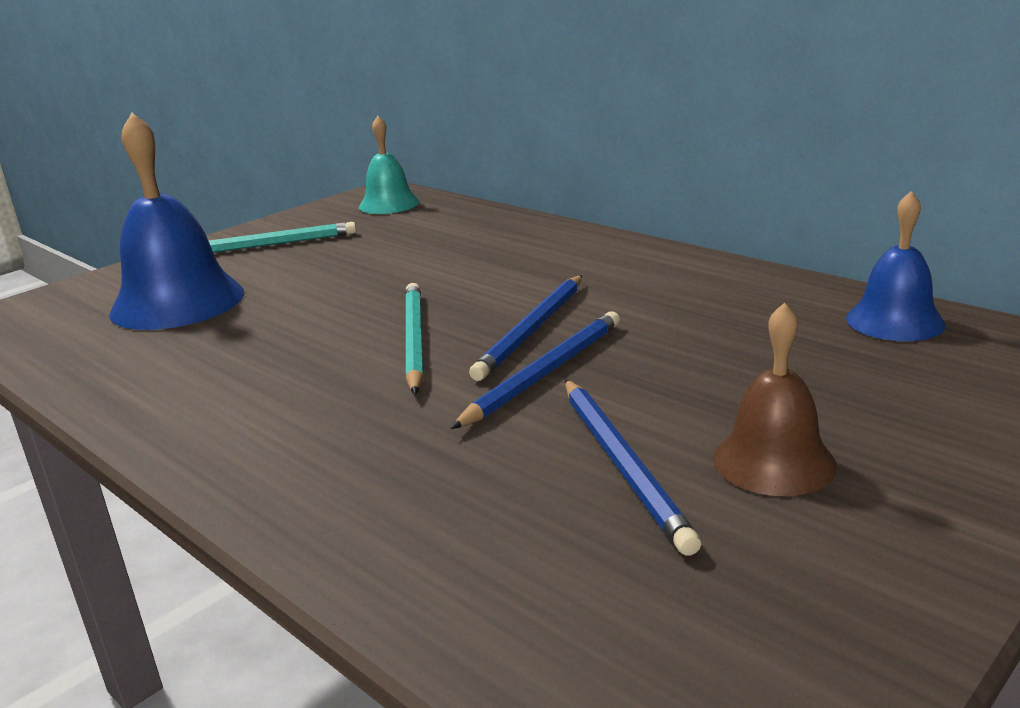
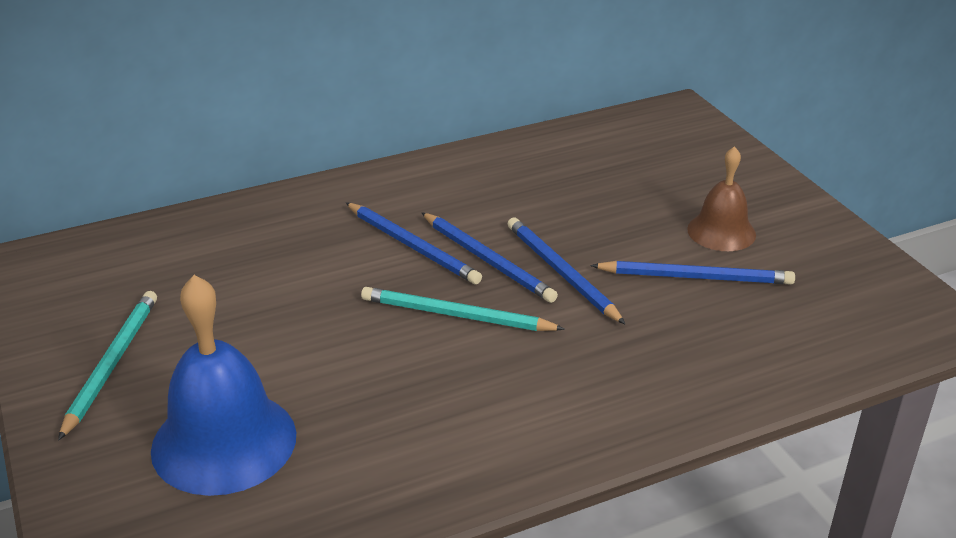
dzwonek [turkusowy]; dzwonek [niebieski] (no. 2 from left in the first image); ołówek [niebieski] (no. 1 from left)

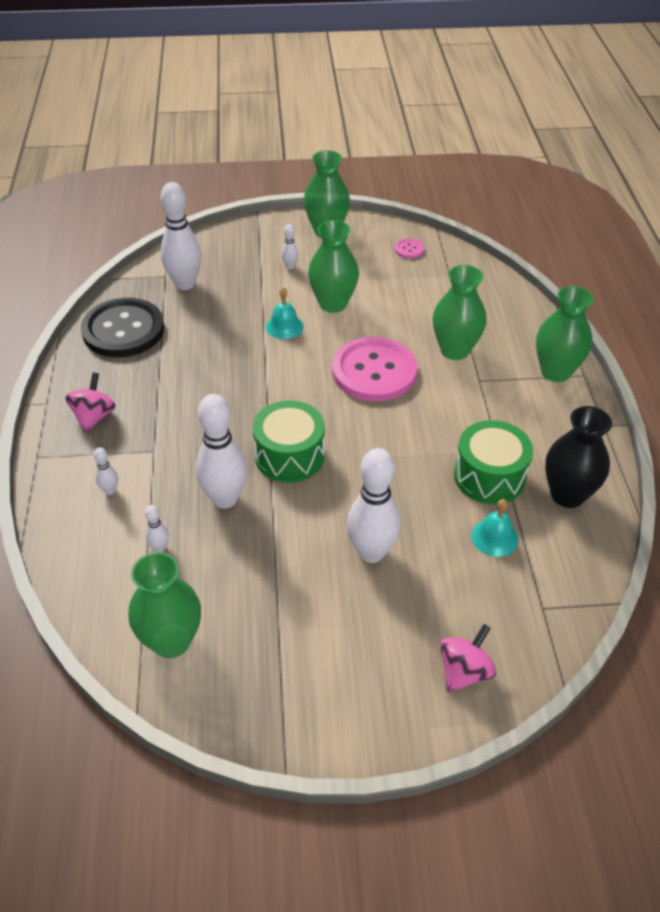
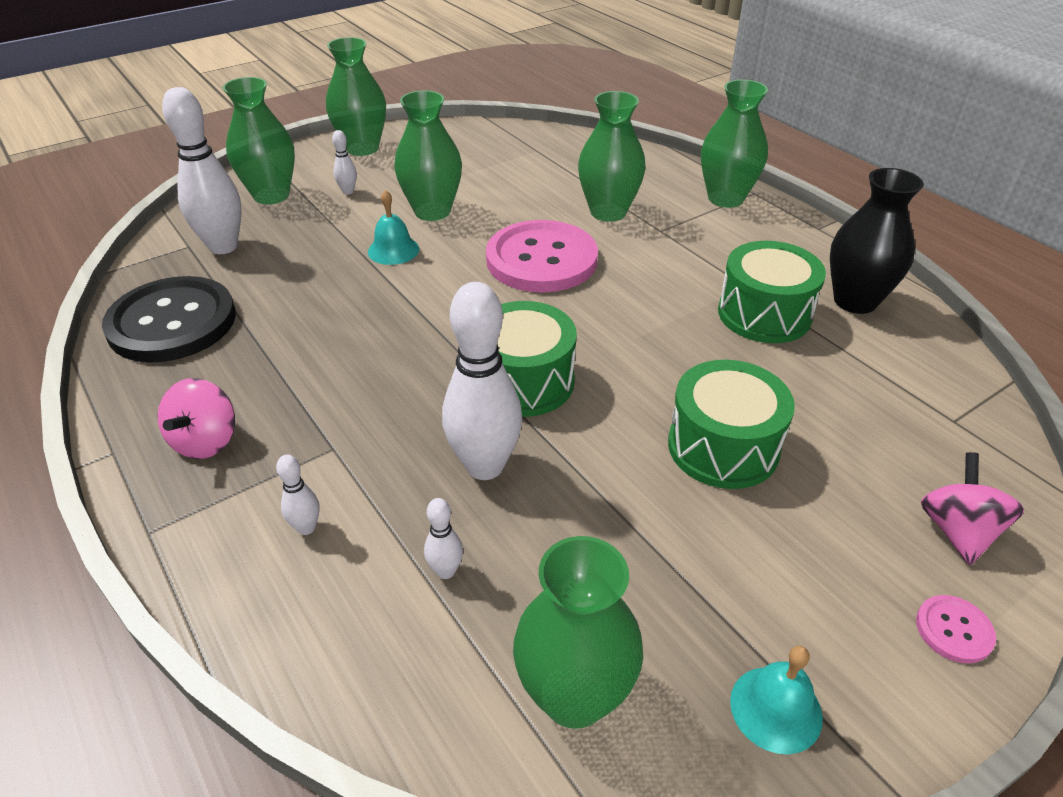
bączek [różowy] (no. 1 from left); bęben [zielony] (no. 2 from left); guzik [różowy] (no. 2 from left); dzwonek [turkusowy] (no. 2 from left); wazon [zielony] (no. 1 from left)

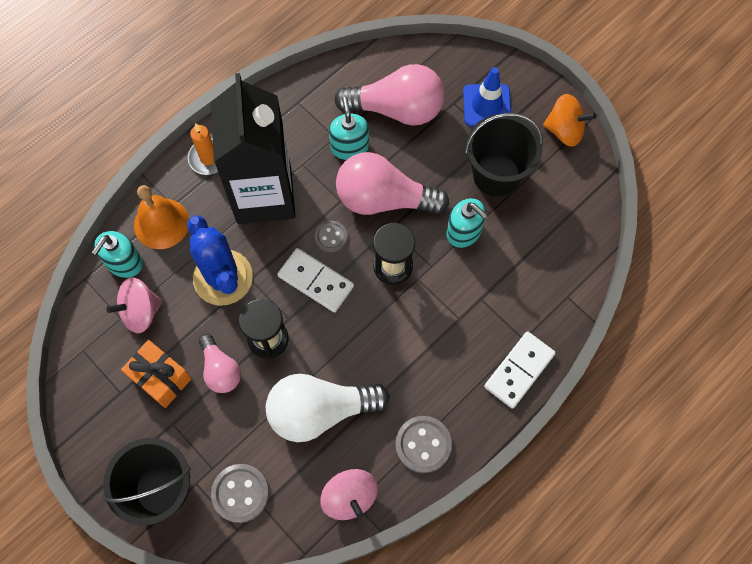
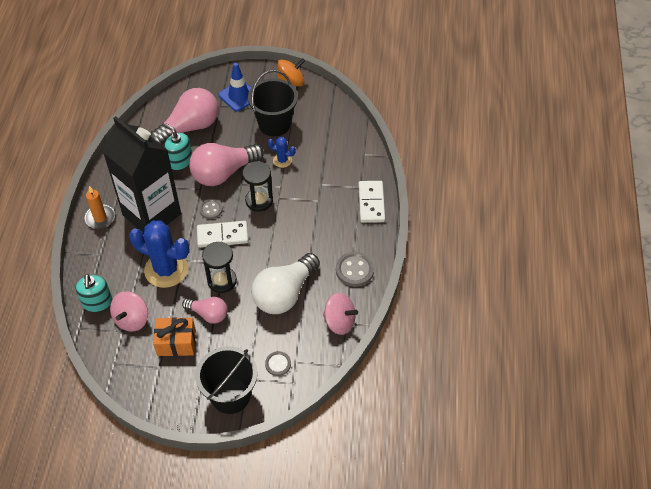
dzwonek [pomarańczowy]; guzik [szary] (no. 2 from left); kaktus [niebieski] (no. 2 from left)

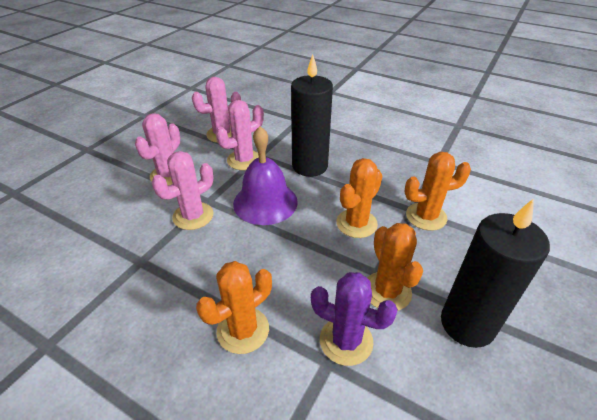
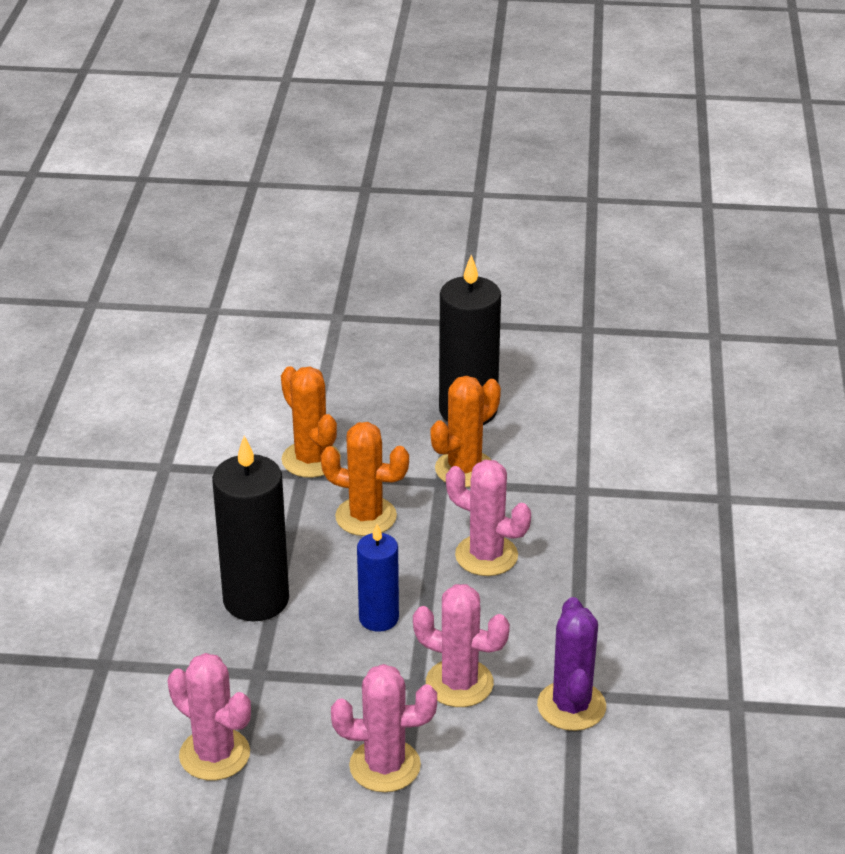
kaktus [pomarańczowy] (no. 1 from left in the first image); kaktus [różowy] (no. 4 from left); świeca [niebieski]; kaktus [fioletowy]

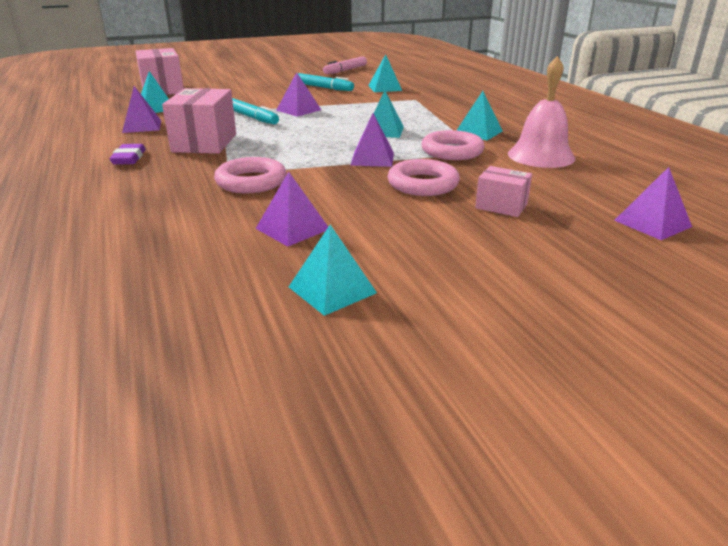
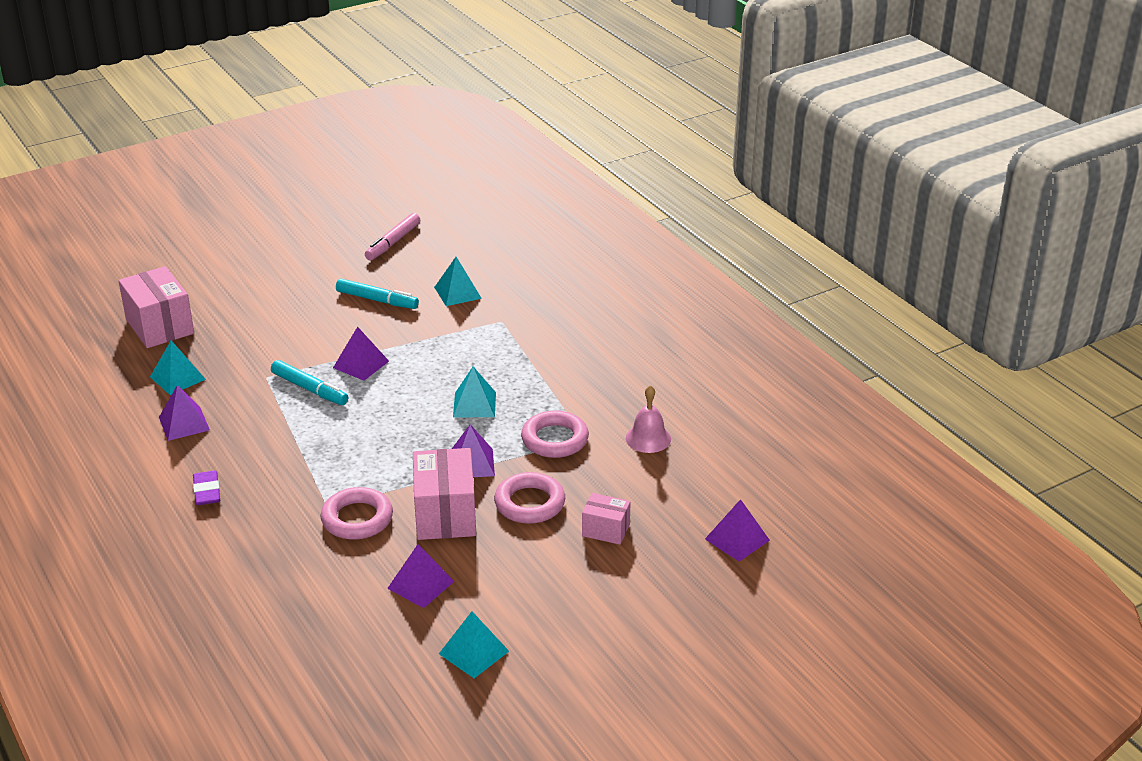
pudełko [różowy] (no. 2 from left); piramida [turkusowy] (no. 5 from left in the first image); dzwonek [różowy]

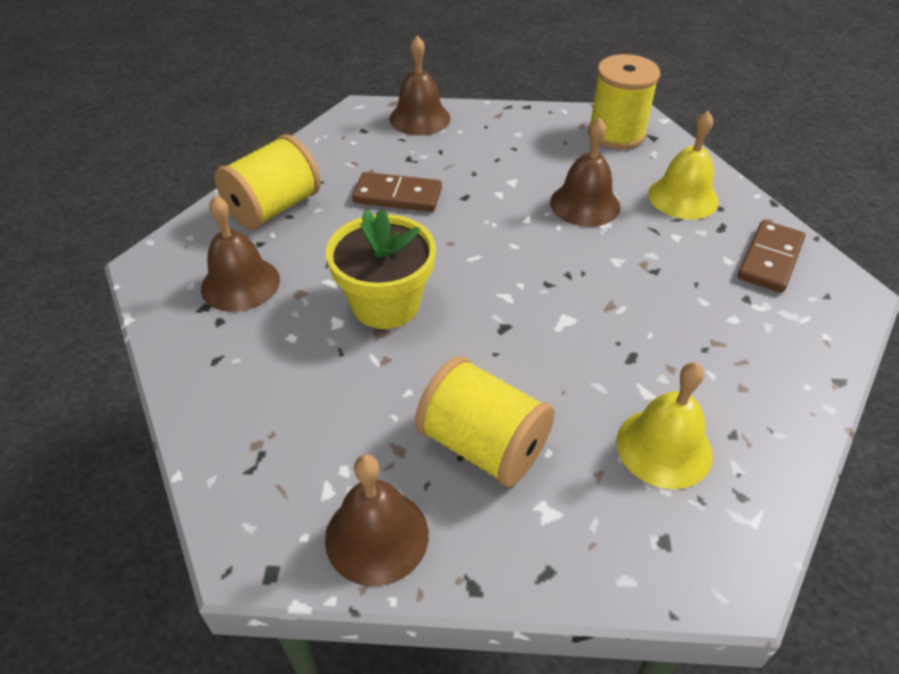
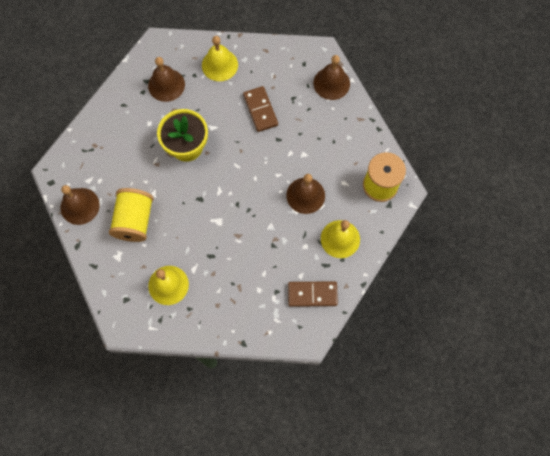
dzwonek [żółty] (no. 2 from left)

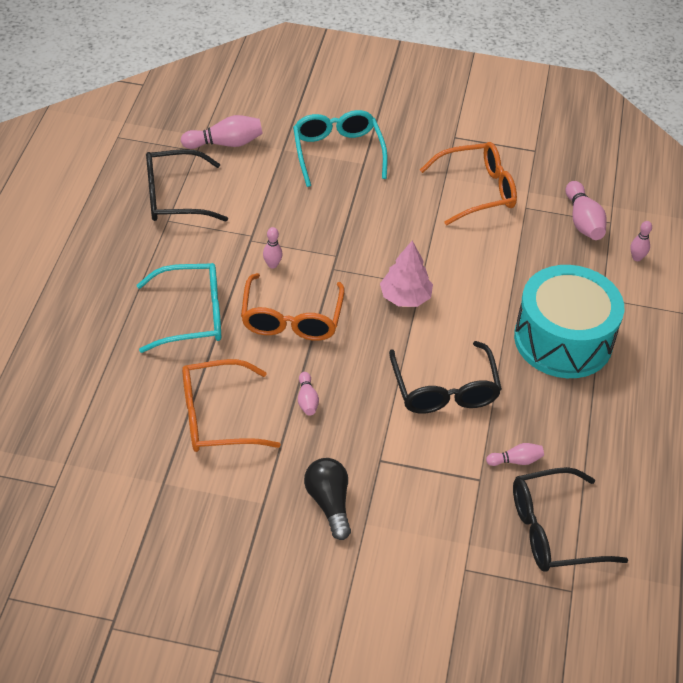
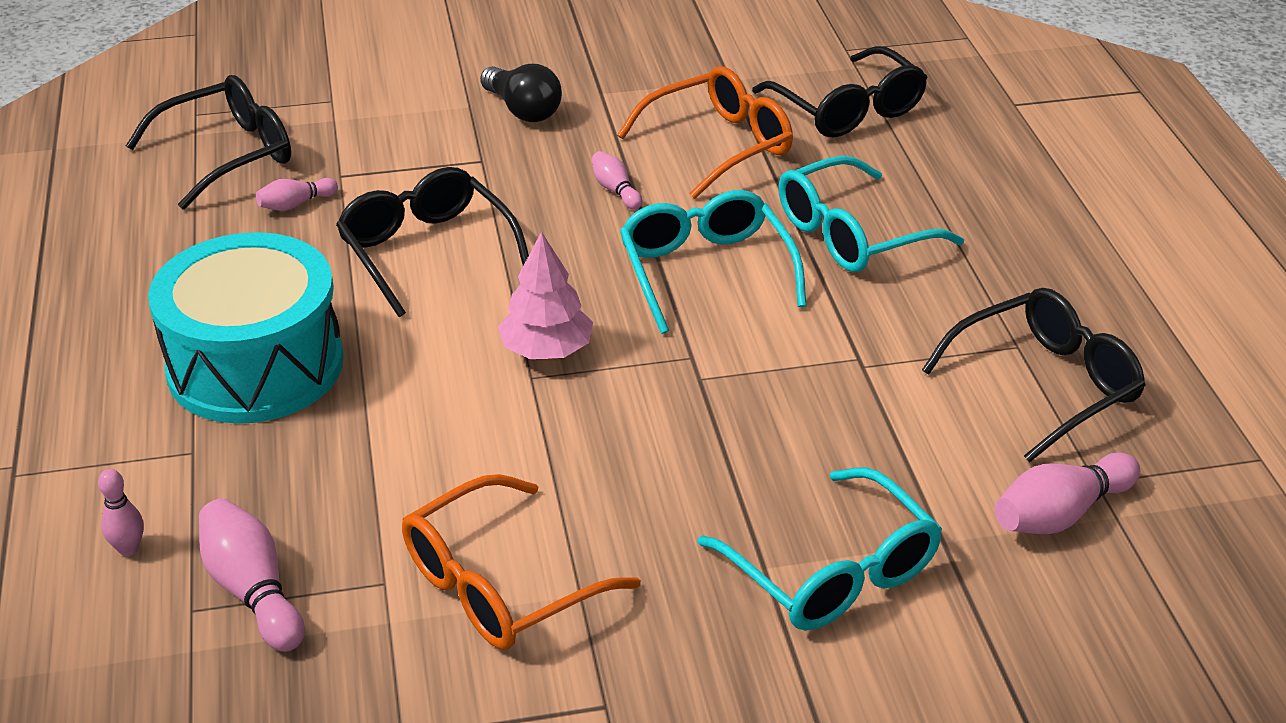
okulary [turkusowy] (no. 1 from left); kręgiel [różowy] (no. 2 from left in the first image); okulary [czarny] (no. 3 from left)

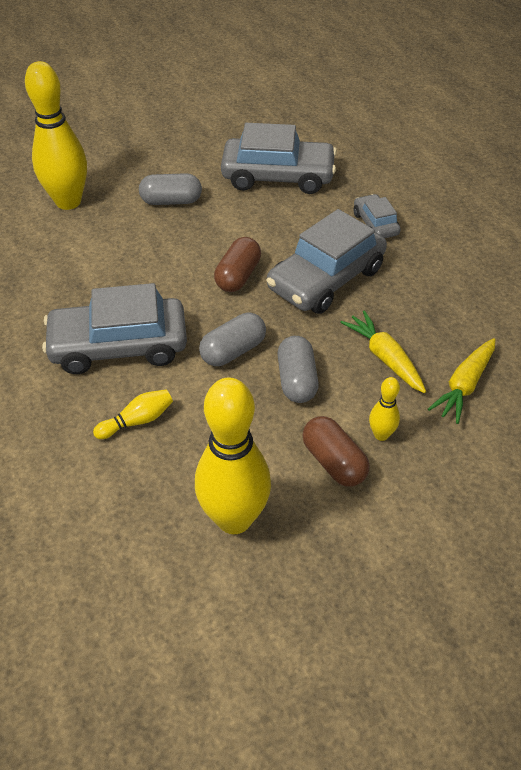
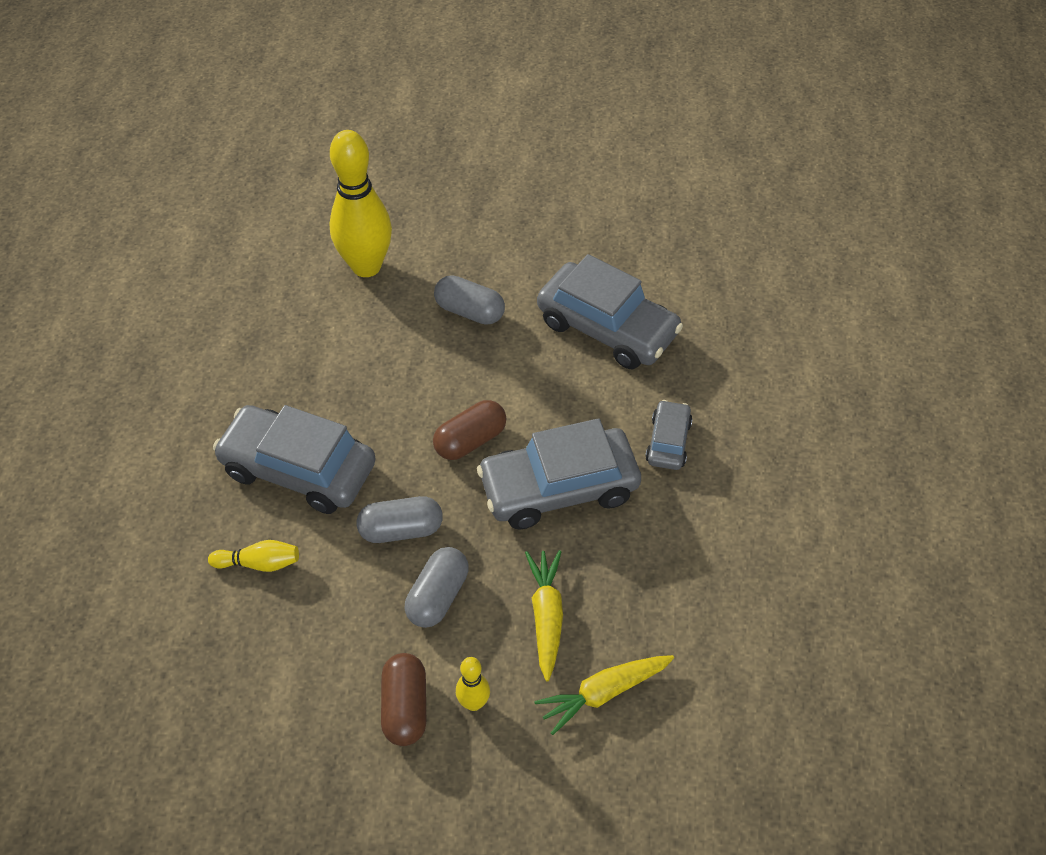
kręgiel [żółty] (no. 3 from left in the first image)

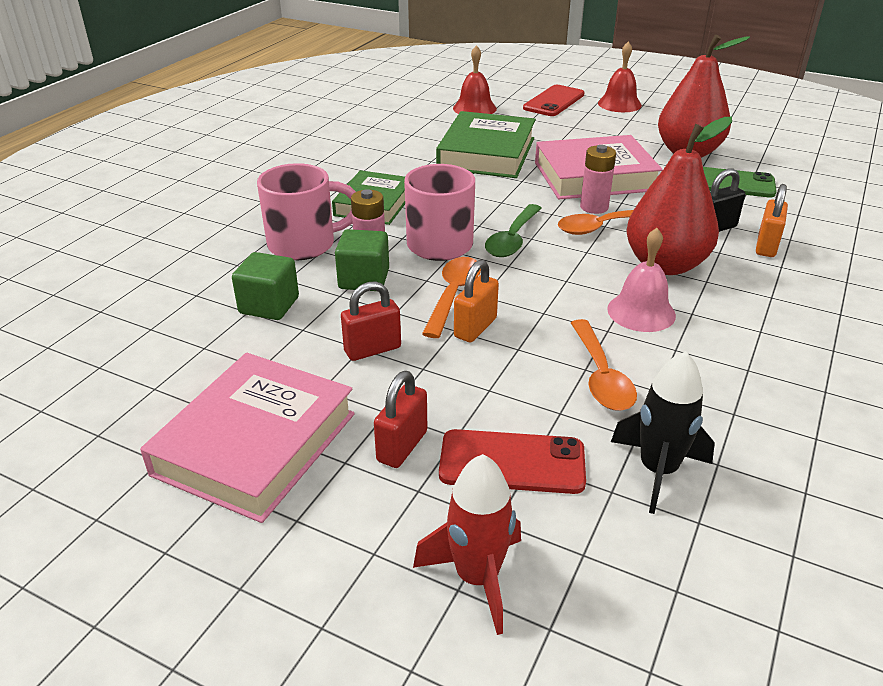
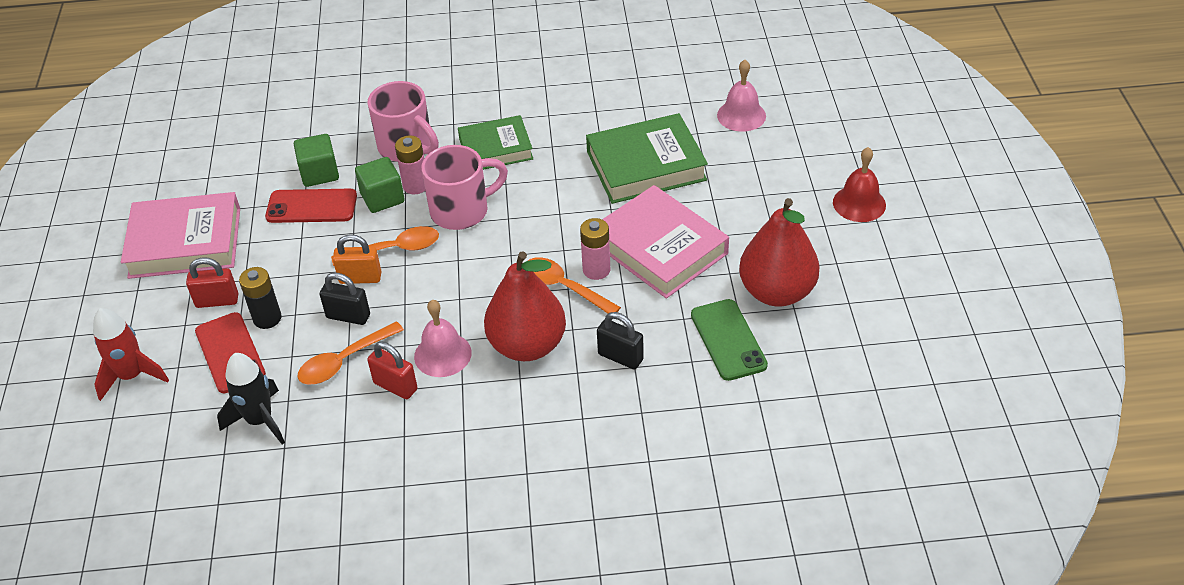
kłódka [czerwony] (no. 2 from left); dzwonek [różowy] (no. 2 from left); łyżka [zielony]; telefon [czerwony] (no. 2 from left); kłódka [pomarańczowy] (no. 2 from left in the first image); bateria [czarny]; kłódka [czarny] (no. 1 from left)

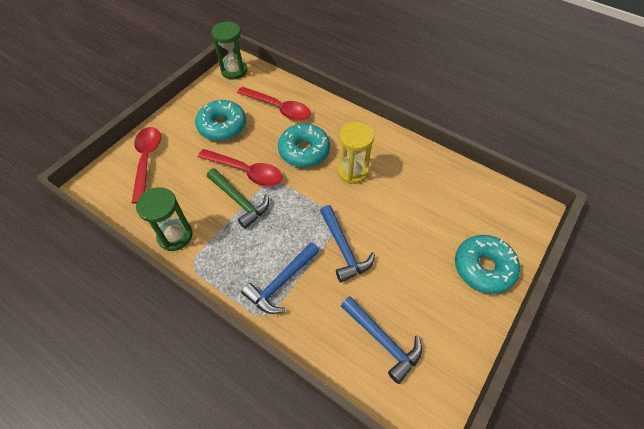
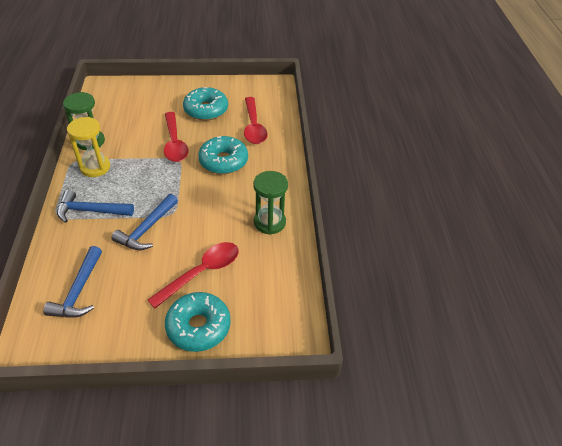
łyżka [czerwony] (no. 2 from left); młotek [zielony]; klepsydra [zielony] (no. 2 from left); klepsydra [żółty]

